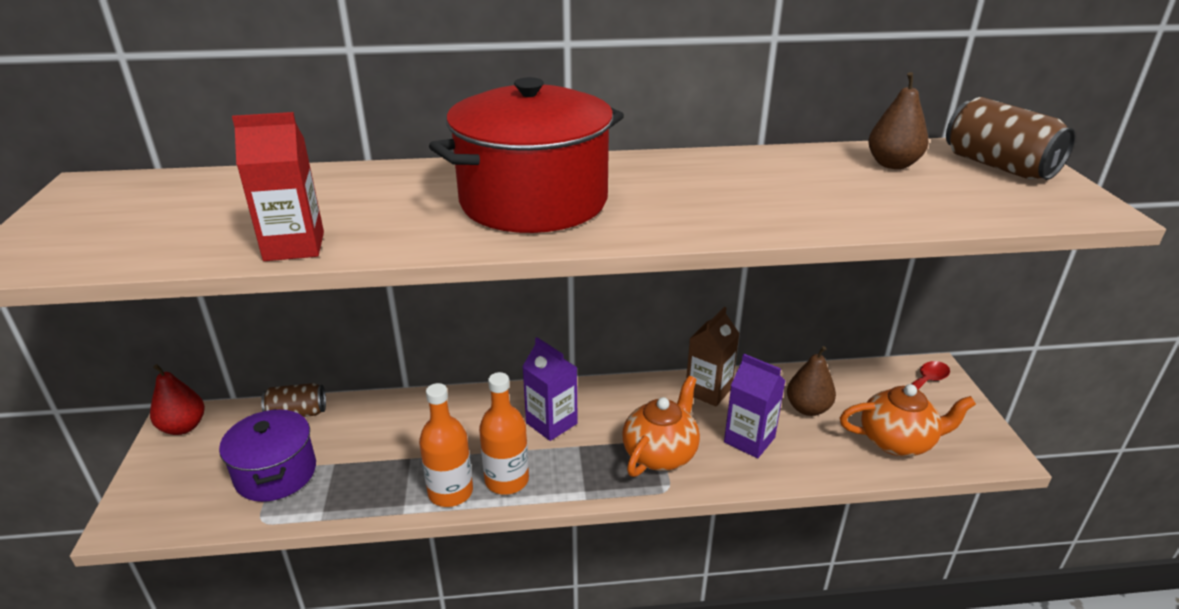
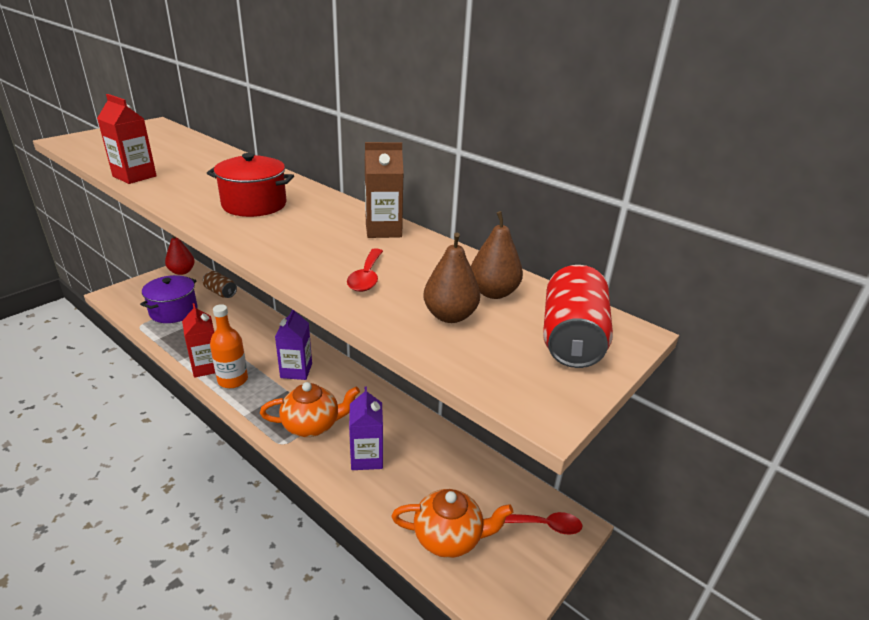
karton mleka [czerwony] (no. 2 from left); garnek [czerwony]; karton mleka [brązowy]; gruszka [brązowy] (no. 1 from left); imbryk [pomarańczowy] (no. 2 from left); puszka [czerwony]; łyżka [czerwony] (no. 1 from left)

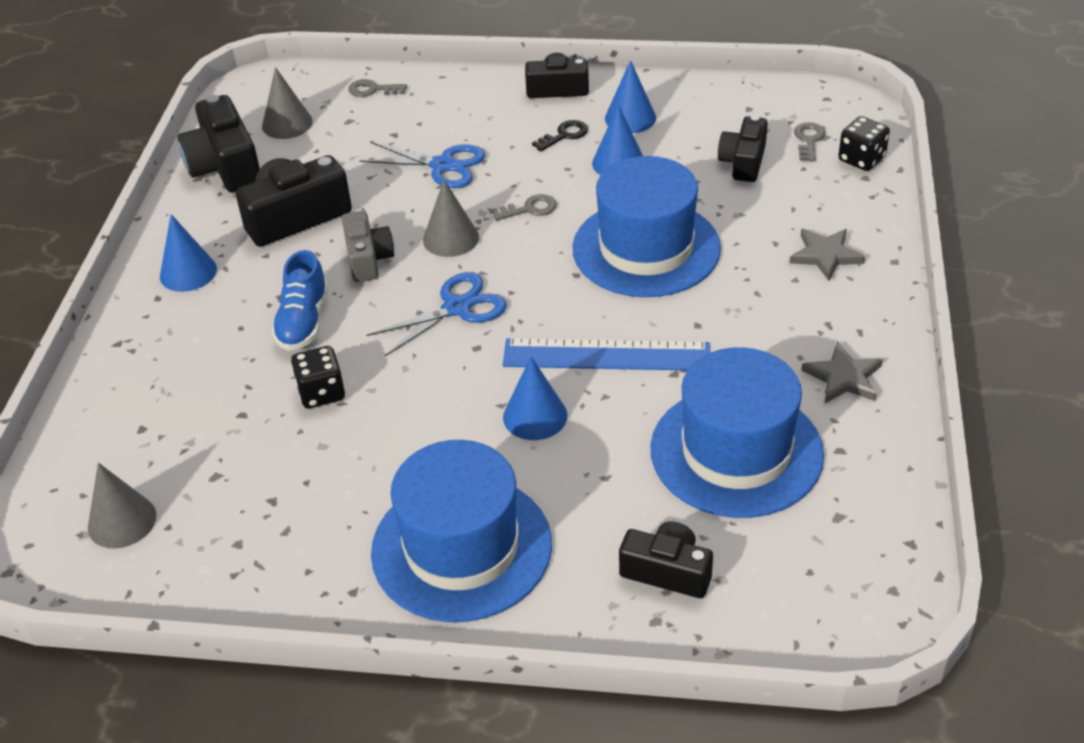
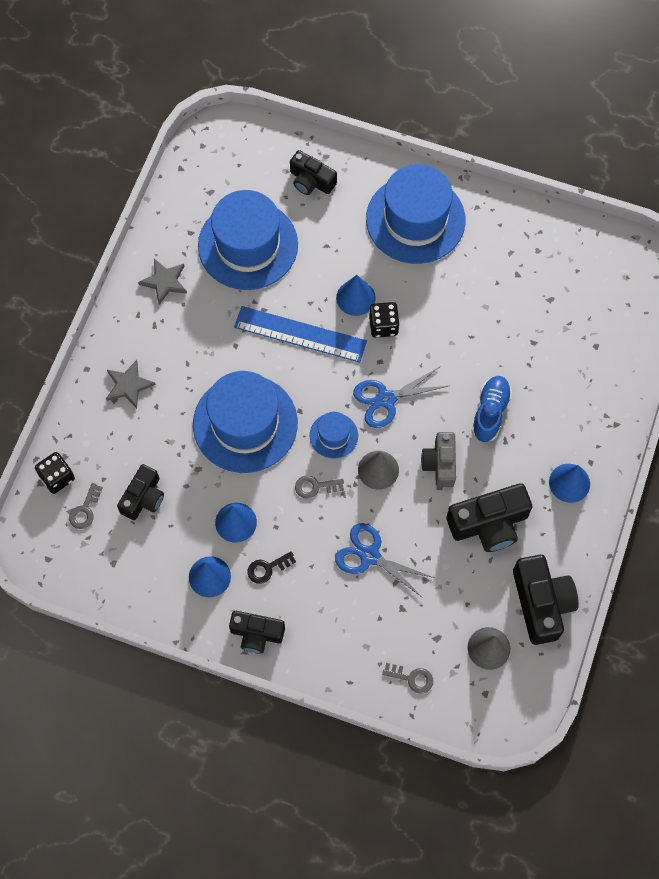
stożek [szary] (no. 1 from left in the first image); kostka do gry [czarny] (no. 2 from left); kapelusz [niebieski] (no. 3 from left)

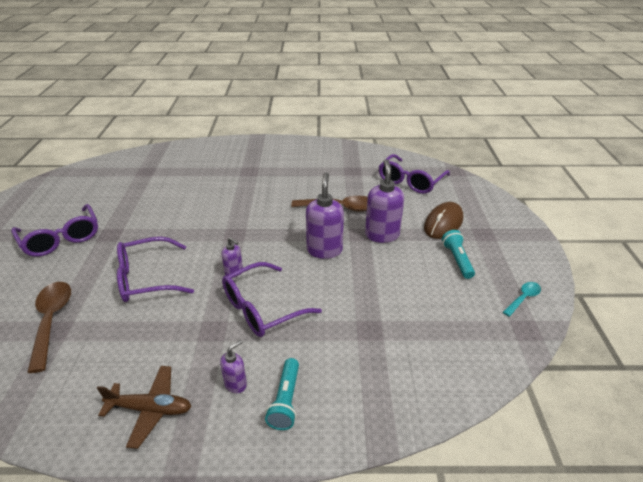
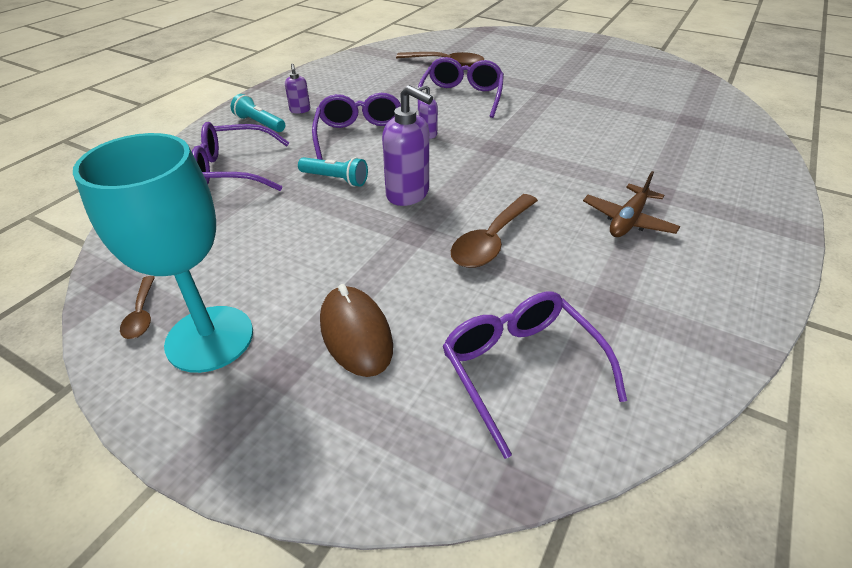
okulary [fioletowy] (no. 1 from left); samolot [brązowy]; dozownik mydła [fioletowy] (no. 4 from left in the first image); latarka [turkusowy] (no. 2 from left); łyżka [brązowy] (no. 1 from left); kielich [turkusowy]

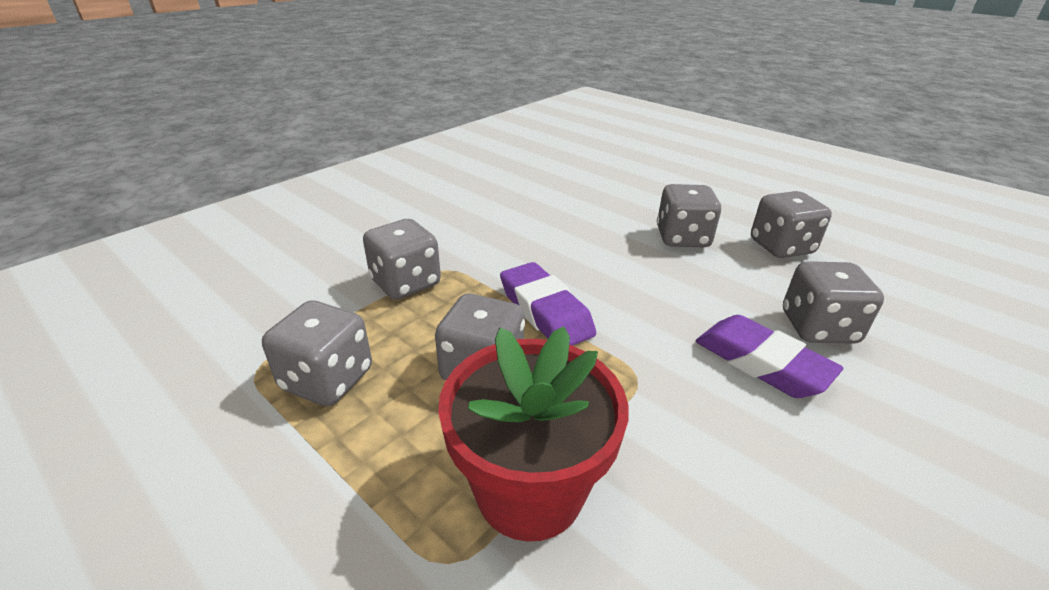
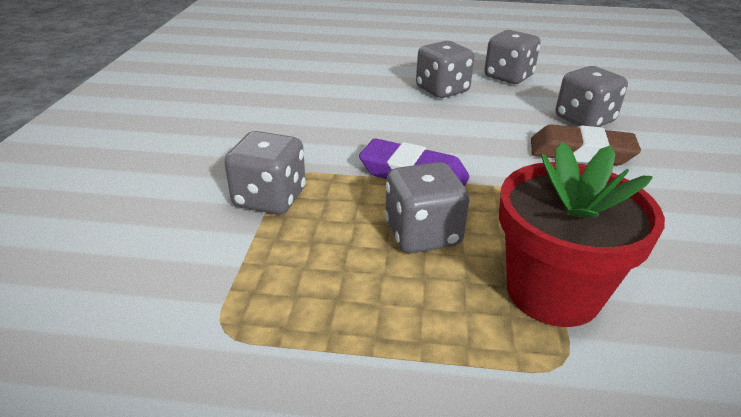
kostka do gry [szary] (no. 1 from left in the first image); gumka do mazania [brązowy]

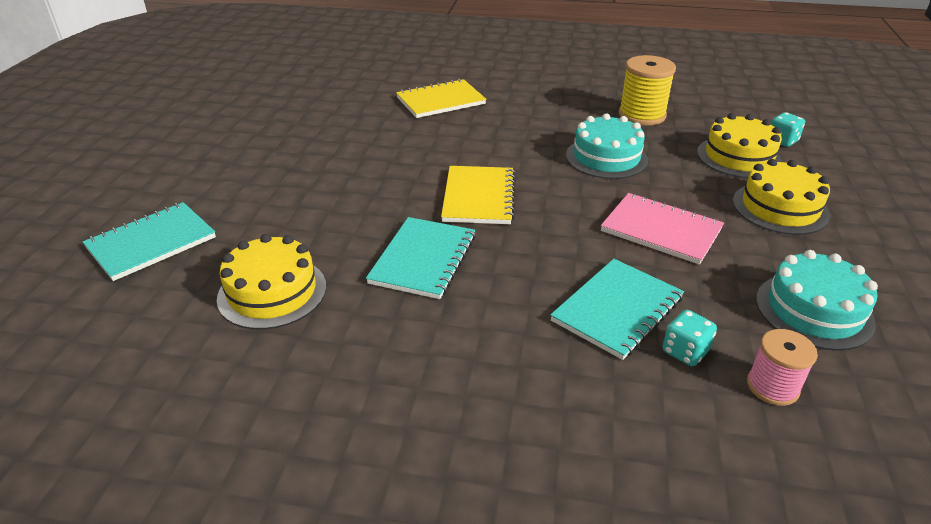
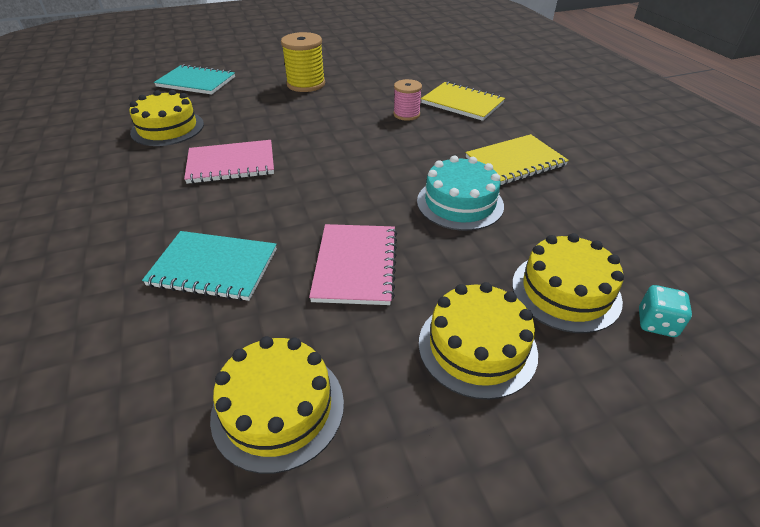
zeszyt [różowy] (no. 1 from left); zeszyt [żółty] (no. 2 from left); szpulka [żółty]; kostka do gry [turkusowy] (no. 1 from left in the first image); szpulka [różowy]; tort [żółty] (no. 2 from left)

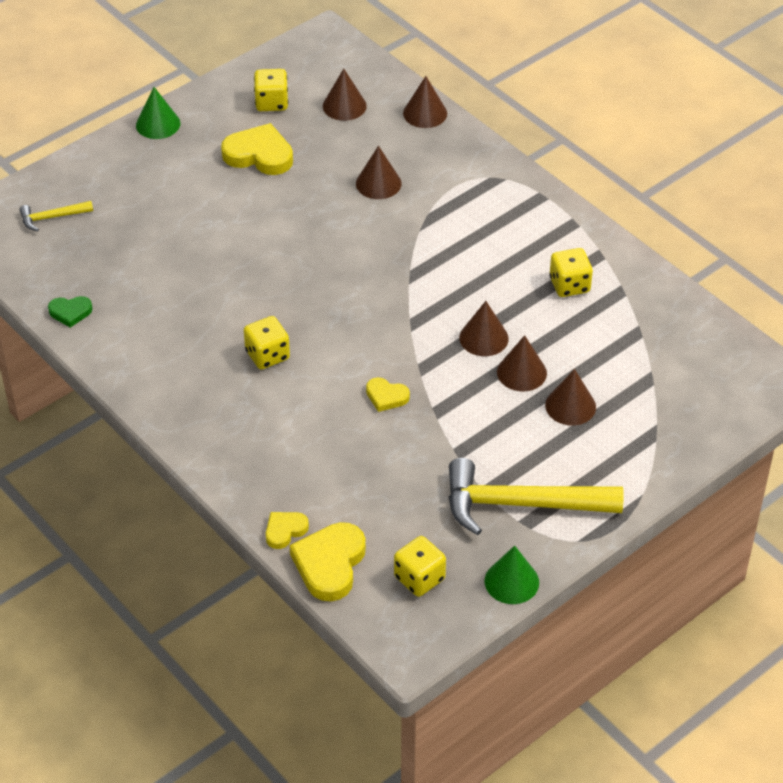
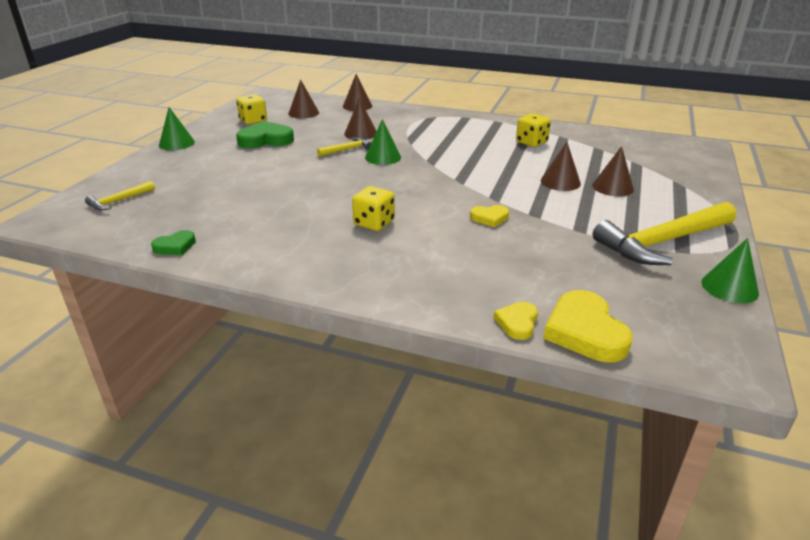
serce [zielony] (no. 2 from left); kostka do gry [żółty] (no. 3 from left in the first image); stożek [brązowy] (no. 4 from left in the first image); młotek [żółty] (no. 2 from left); stożek [zielony] (no. 2 from left)

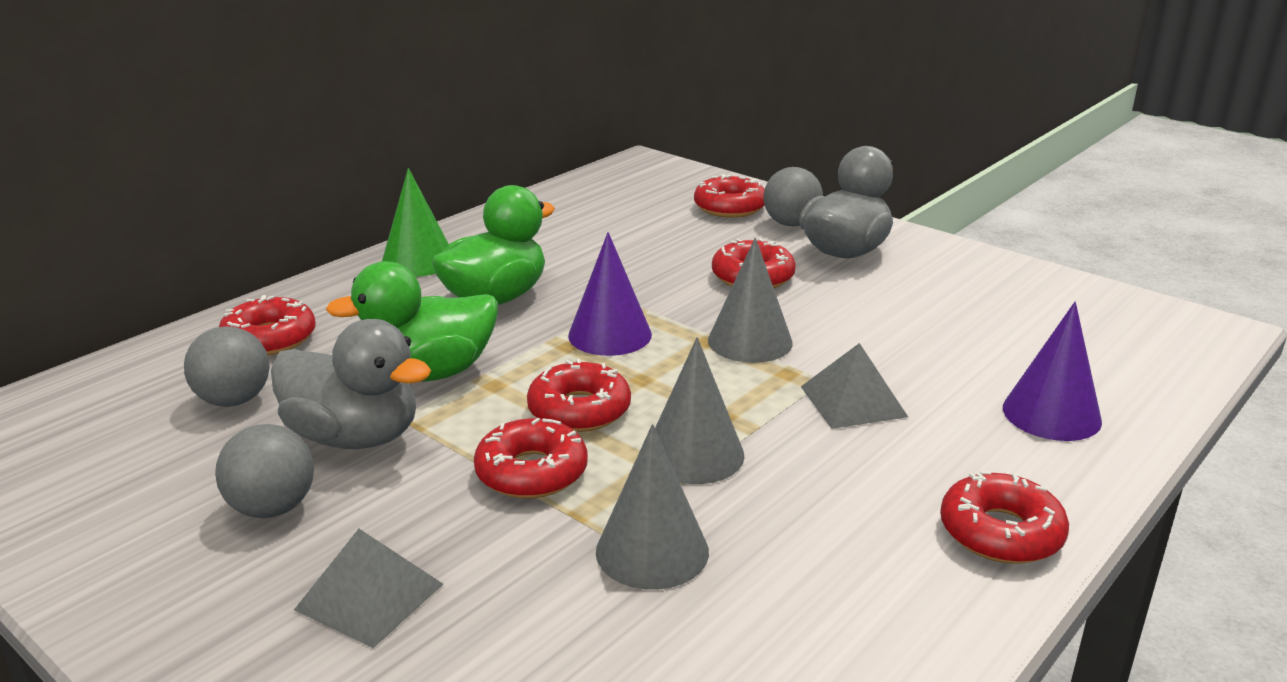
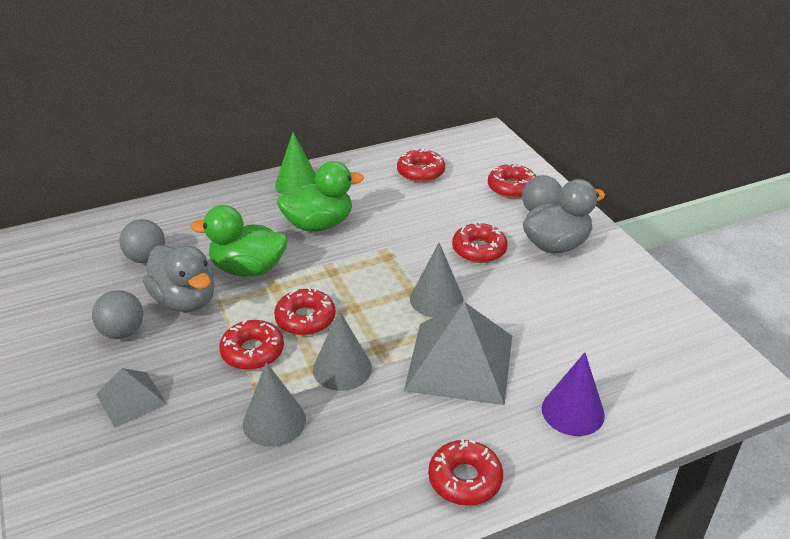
donut [czerwony] (no. 3 from left); stożek [fioletowy] (no. 1 from left in the first image); piramida [szary] (no. 2 from left)

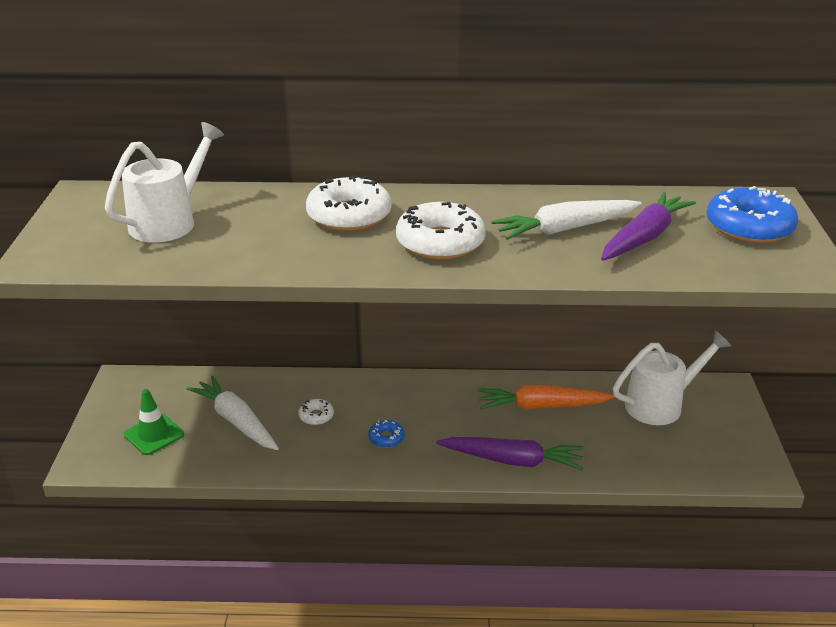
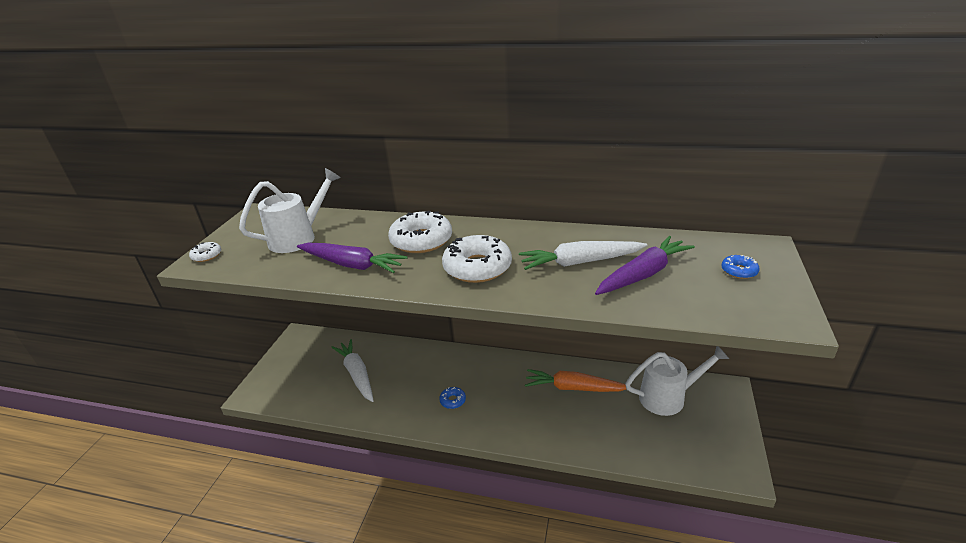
pachołek [zielony]; donut [biały] (no. 1 from left); marchewka [fioletowy] (no. 1 from left); donut [niebieski] (no. 2 from left)

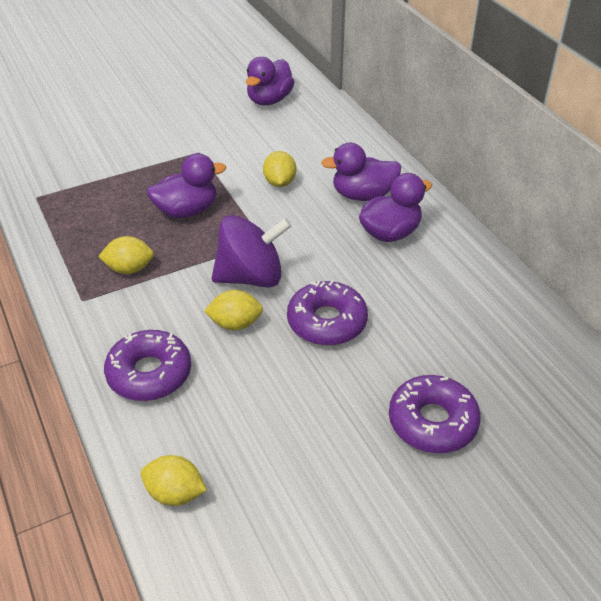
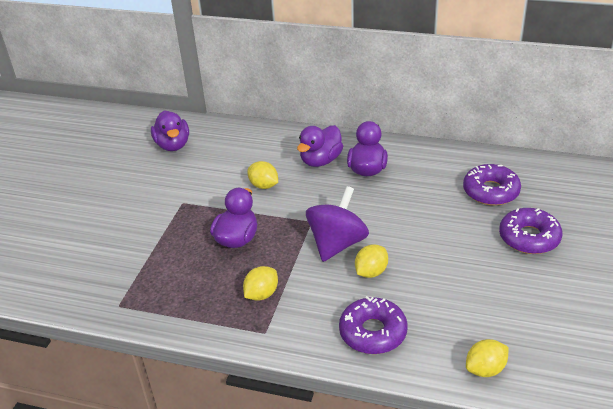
donut [fioletowy] (no. 2 from left)

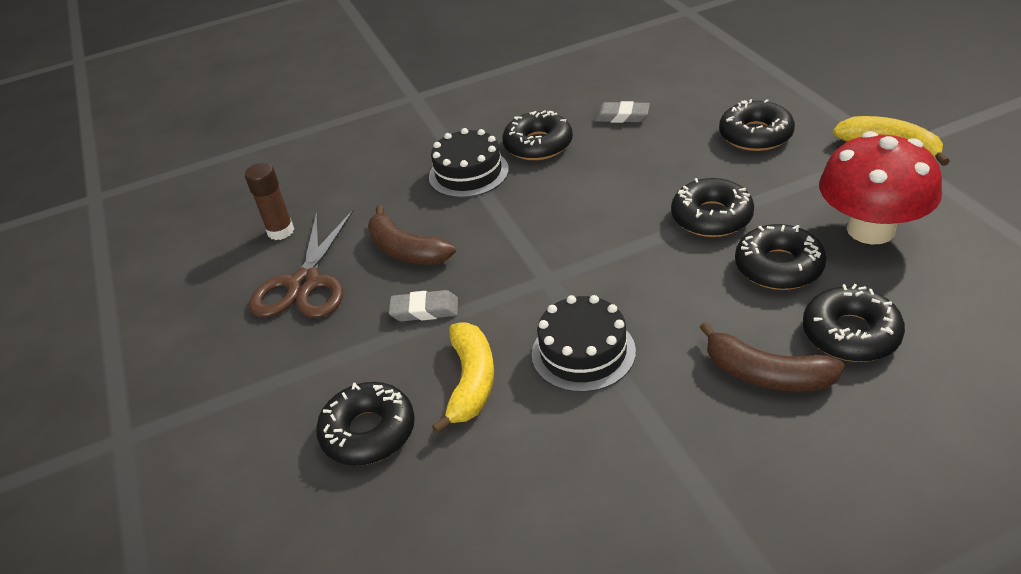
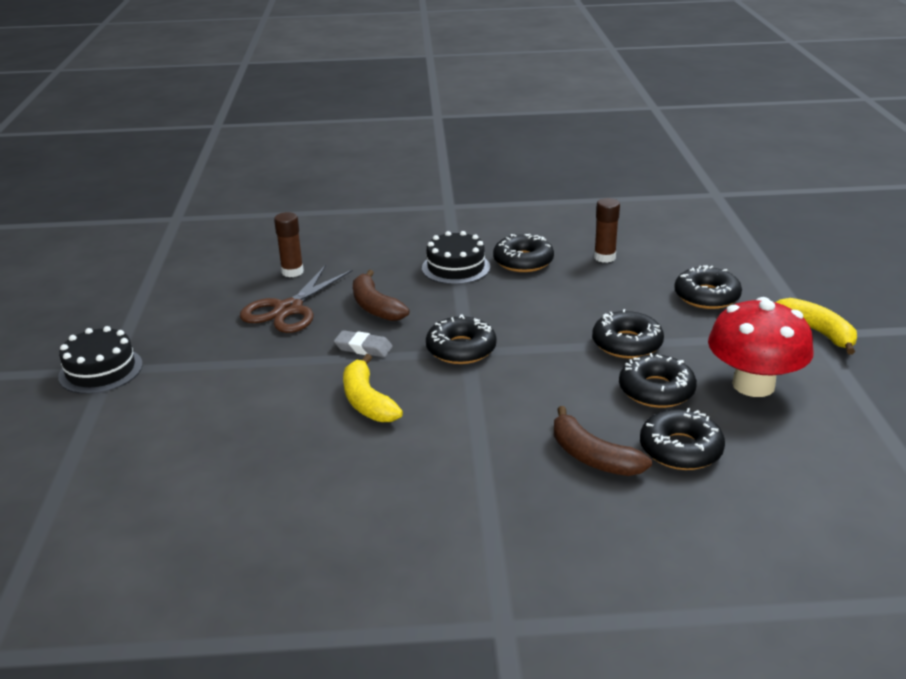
donut [czarny] (no. 1 from left); banan [żółty] (no. 1 from left); tort [czarny] (no. 1 from left); klej w sztyfcie [brązowy] (no. 2 from left)

